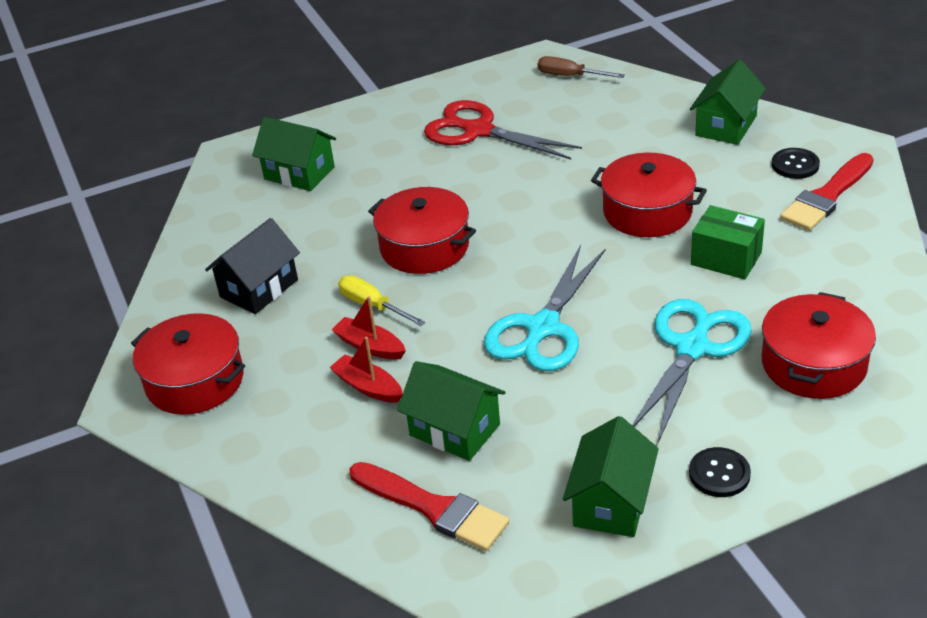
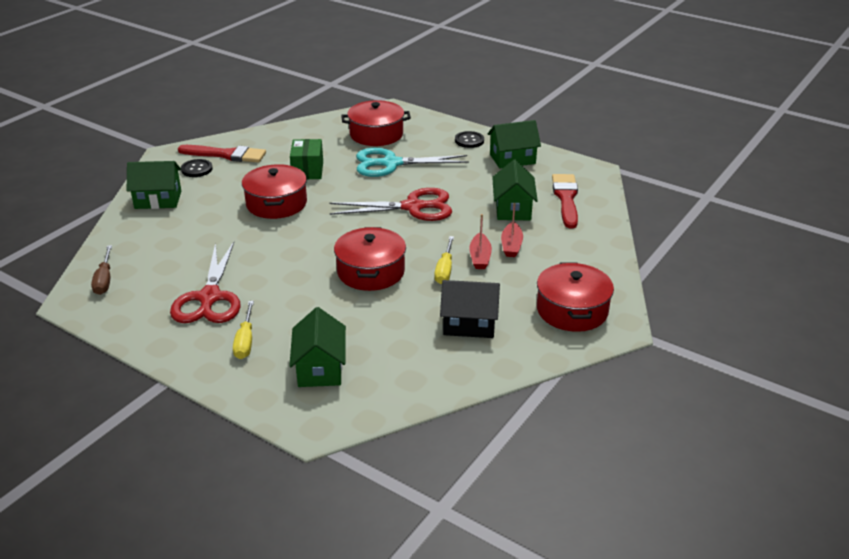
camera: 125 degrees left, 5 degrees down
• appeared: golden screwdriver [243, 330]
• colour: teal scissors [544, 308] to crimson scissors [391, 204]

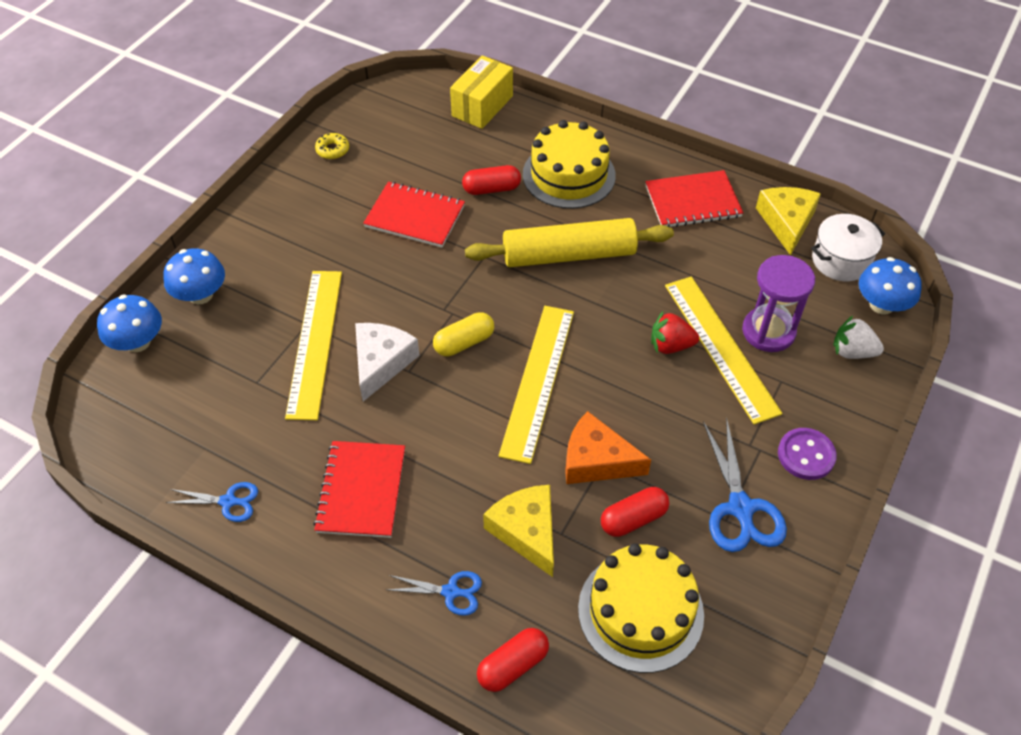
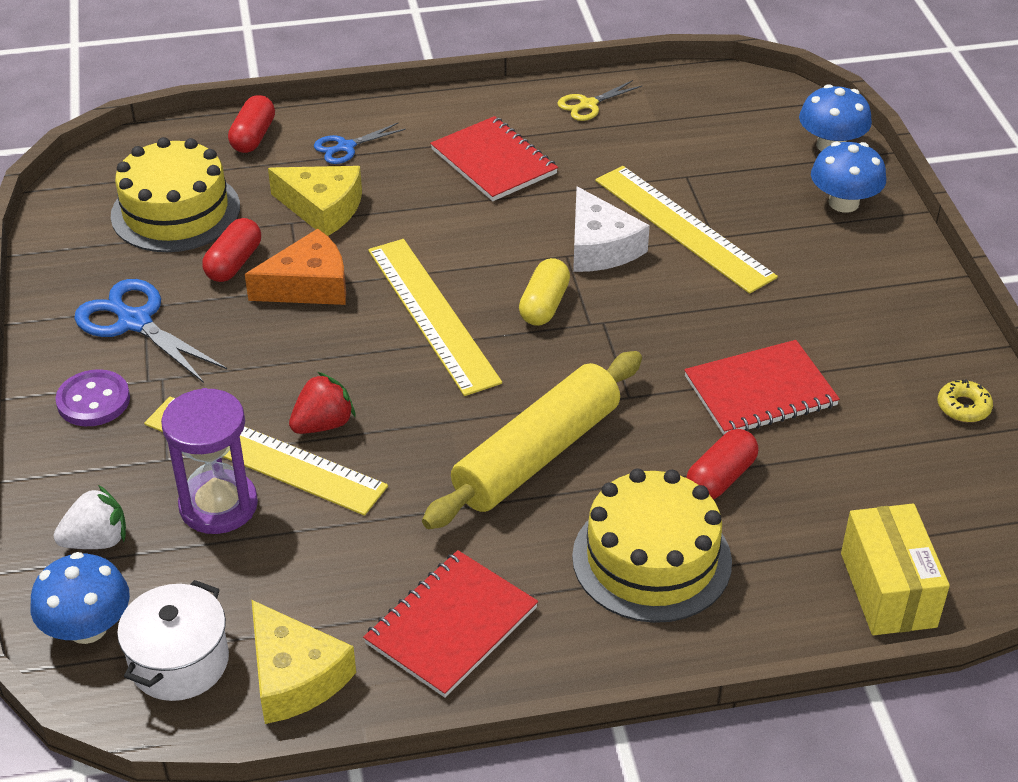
camera: 140 degrees right, 10 degrees down
• colour: blue scissors [212, 502] to golden scissors [599, 100]

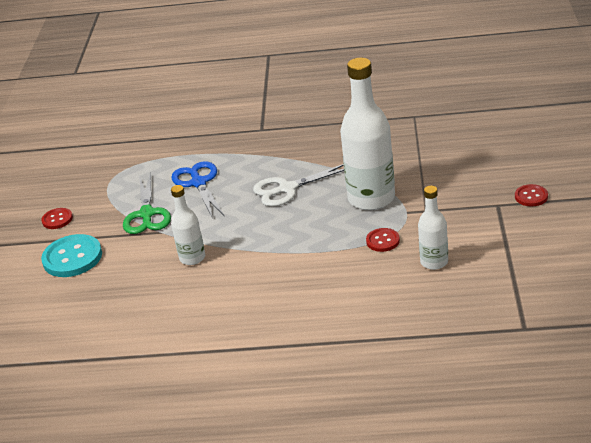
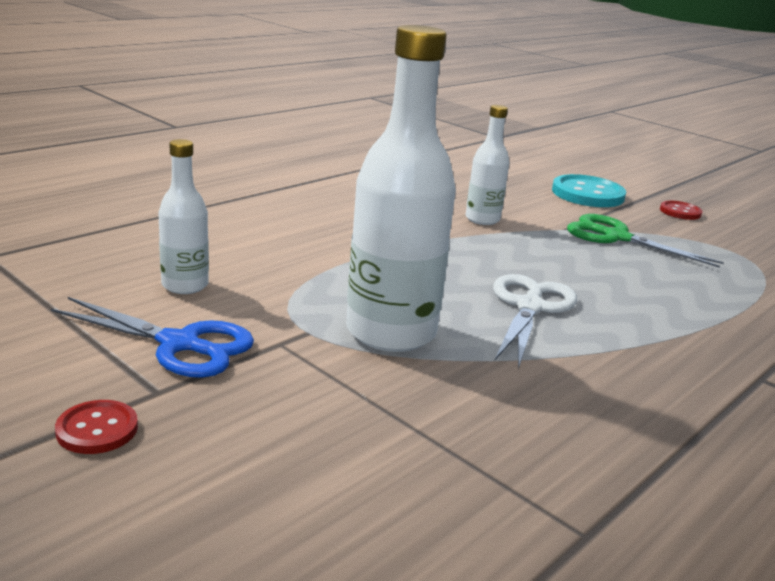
camera: 125 degrees right, 10 degrees down
• missing: crimson sewing button [383, 240]
• relocated: blue scissors [197, 189] to [152, 337]

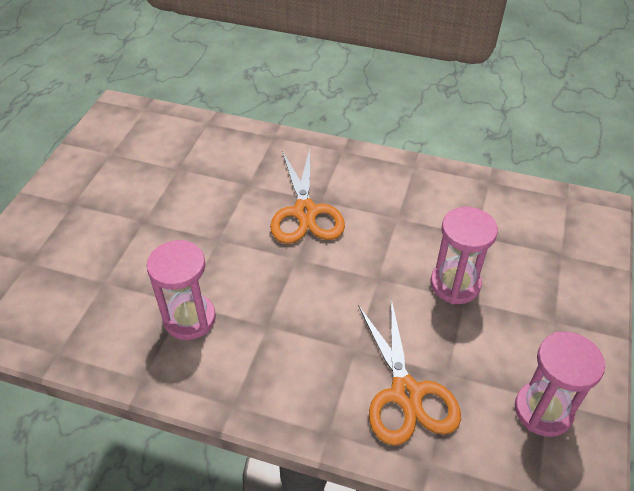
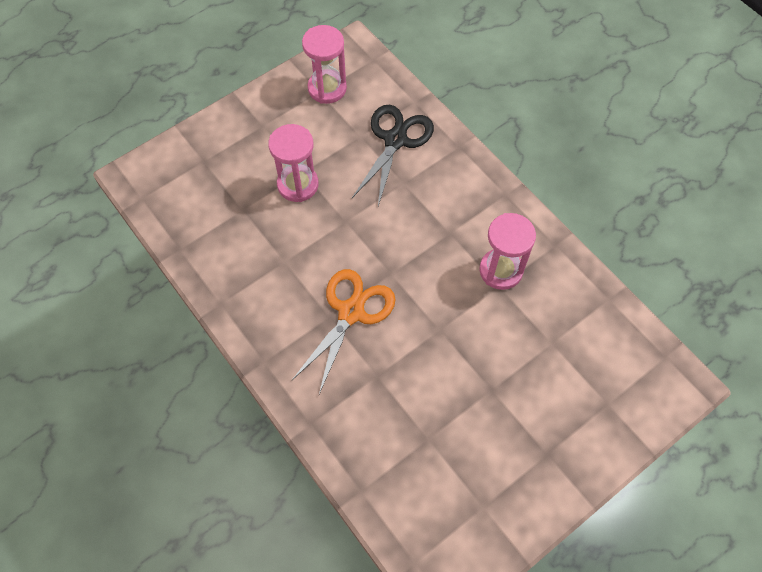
camera: 145 degrees left, 15 degrees up
• colour: orange scissors [409, 372] to black scissors [393, 155]

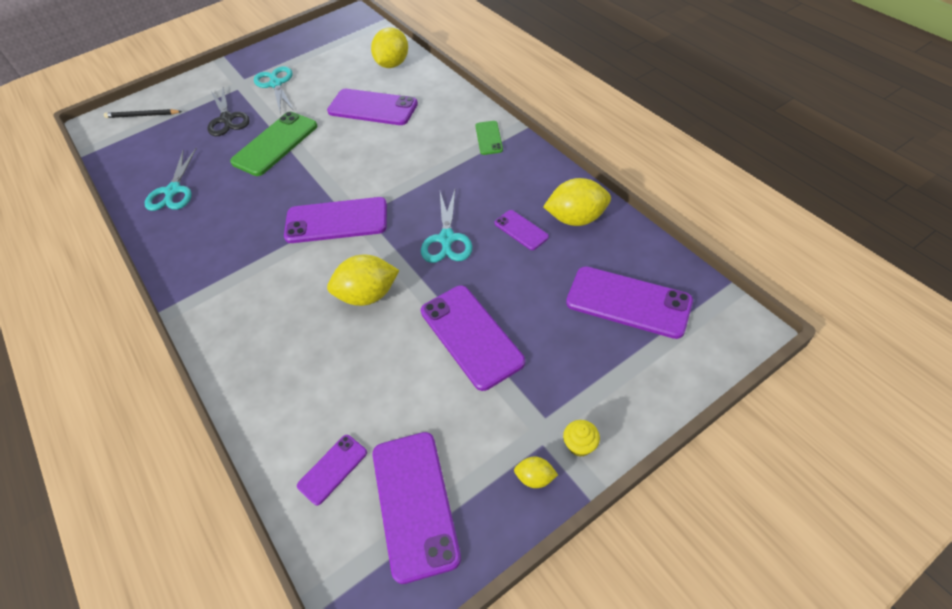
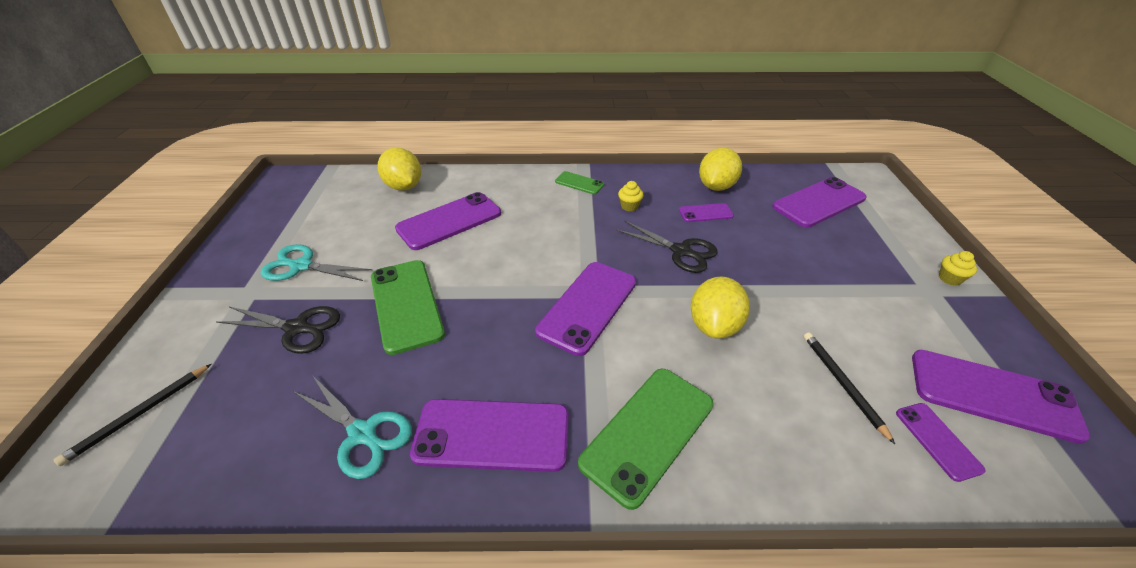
camera: 60 degrees left, 10 degrees down
• missing: golden toy lemon [536, 472]
• appeared: emerald smartphone [646, 439]
• appeared: golden cupcake [630, 196]
• appeared: black pencil [849, 388]
• relocated: violet smartphone [473, 338] to [489, 435]
• colour: teal scissors [447, 226] to black scissors [667, 246]

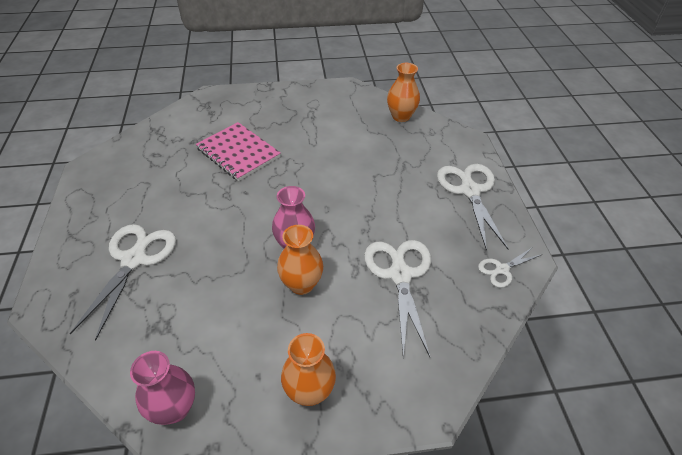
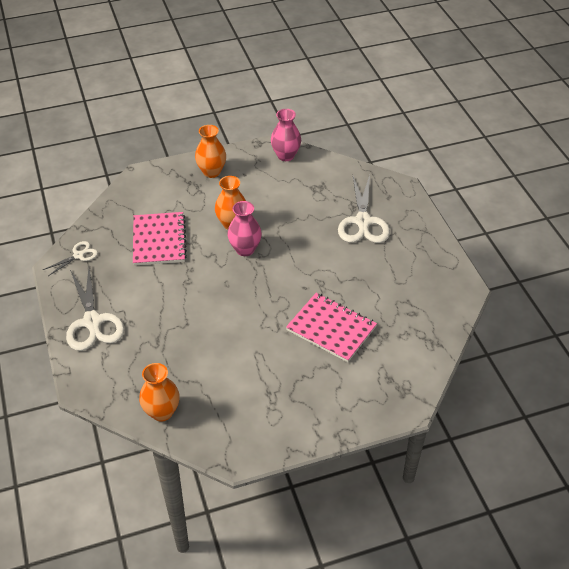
camera: 170 degrees right, 0 degrees up
• exchanged: white scissors [397, 298] to rosy notebook [160, 239]

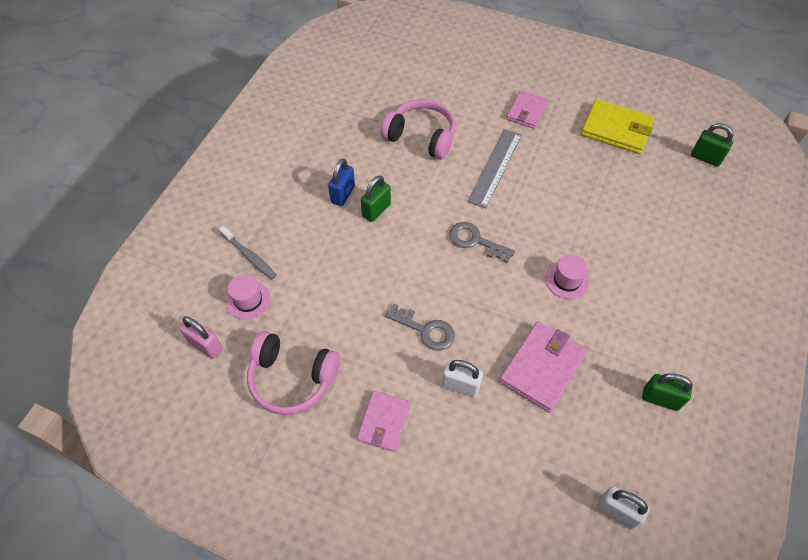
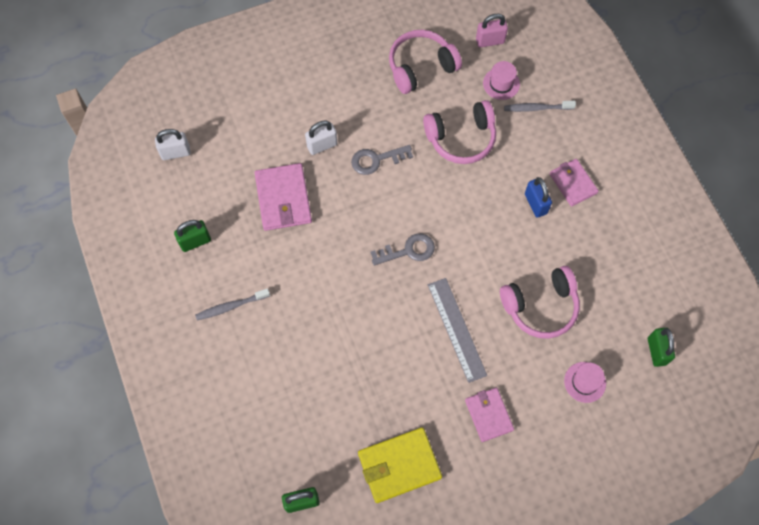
camera: 135 degrees right, 10 degrees up
• appeared: gray toothbrush [232, 304]
• appeared: rosy headphones [459, 132]
• relocated: rosy billfold [383, 421] to [574, 183]
• relocated: emerald lock [376, 199] to [661, 347]
• relocated: rosy top hat [567, 276] to [585, 382]

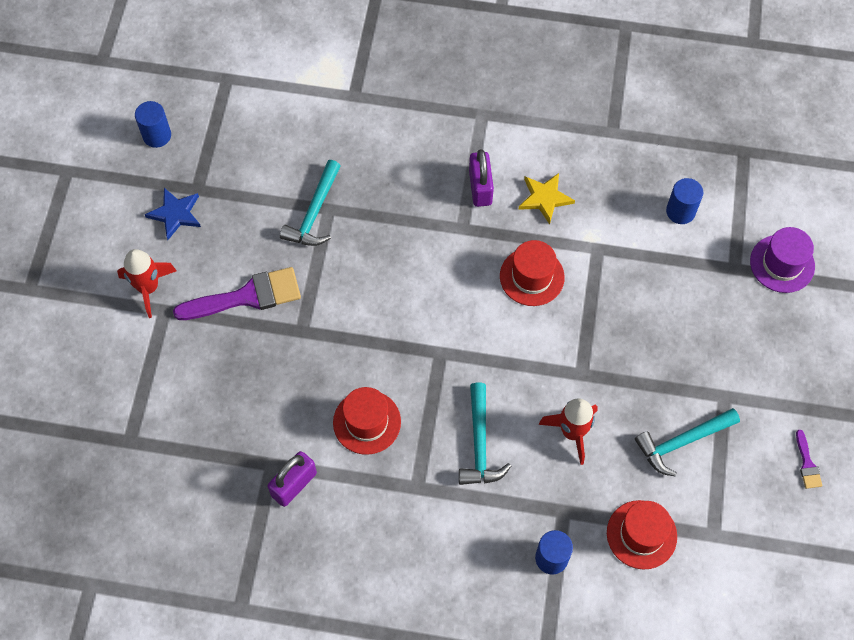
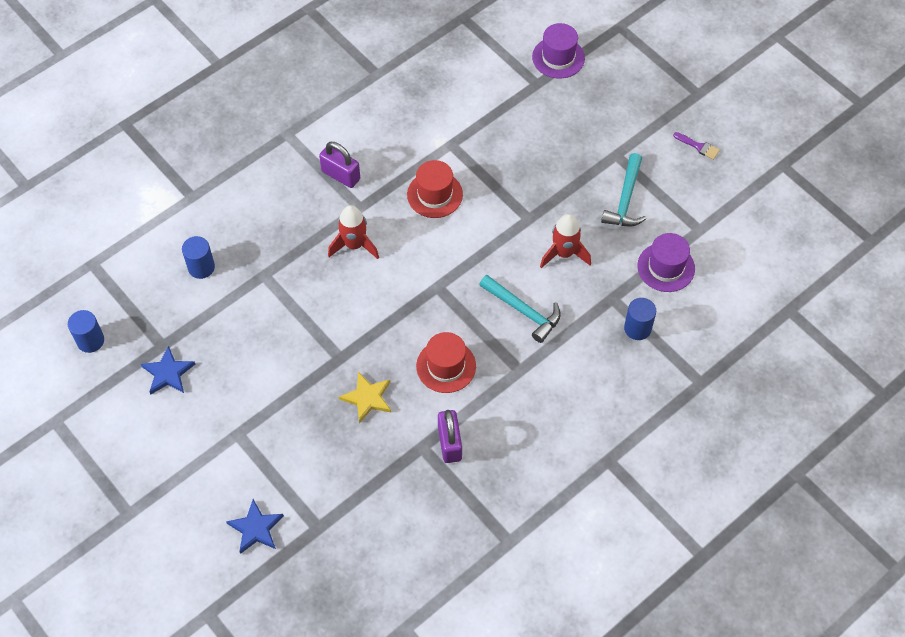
camera: 50 degrees left, 5 degrees down
• missing: violet brush [237, 293]
• missing: teal claw hammer [310, 203]
• appeared: blue star shape [255, 526]
• relocated: crimson toy rocket [147, 283] to [353, 232]
• relocated: golden star shape [546, 198] to [365, 397]
• relocated: blue cylinder shape [684, 201] to [198, 257]
• colour: crimson top hat [642, 535] to violet top hat [666, 262]

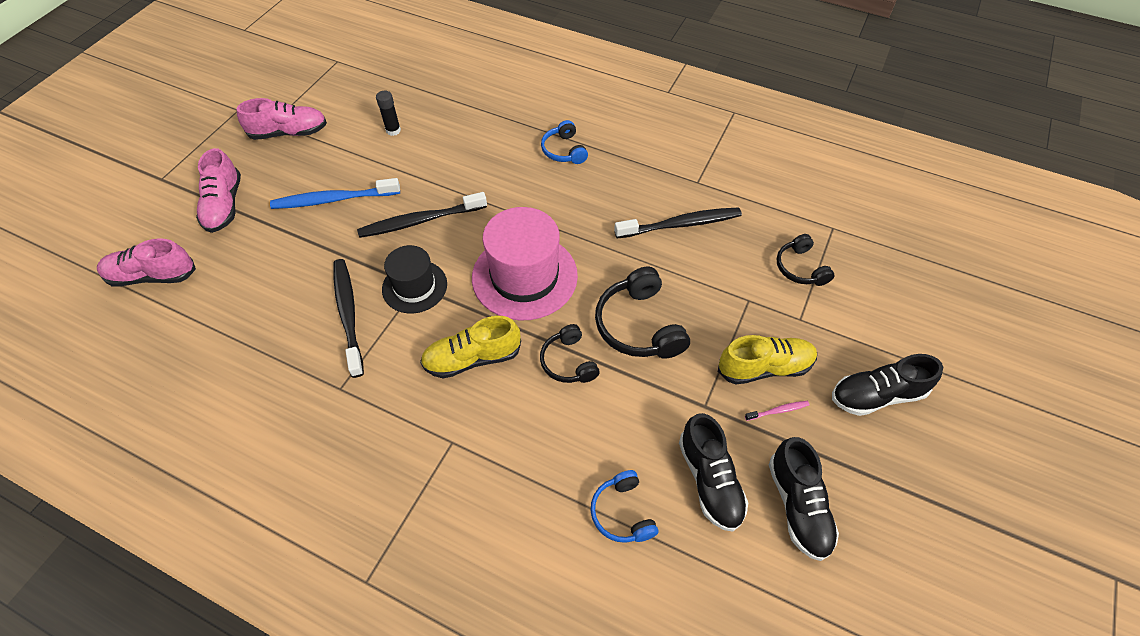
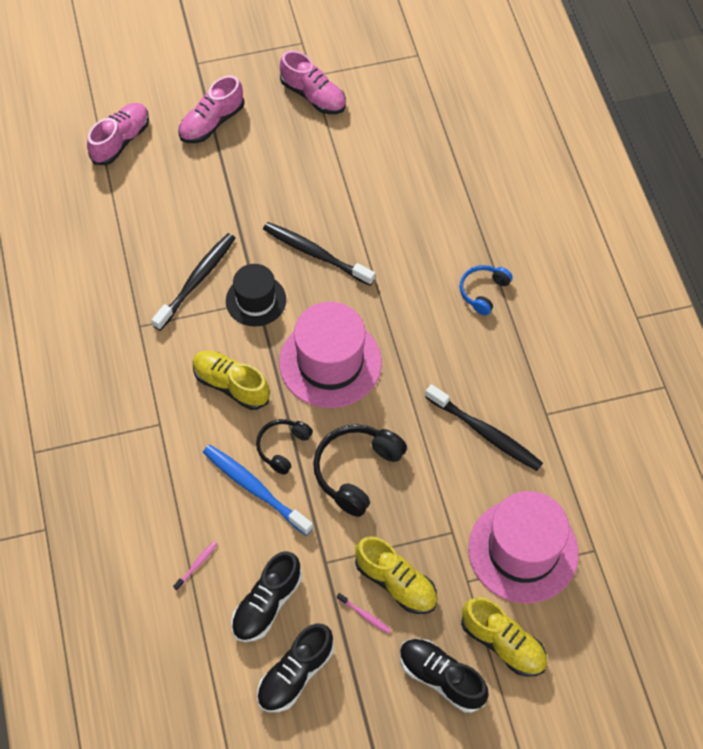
camera: 50 degrees right, 5 degrees up
• missing: black glue [388, 113]
• appeared: golden shoe [504, 637]
• relocated: blue toothbrush [335, 193] to [258, 490]
• exchanged: blue headphones [624, 506] to rosy toothbrush [195, 566]
• exchanged: black headphones [805, 260] to rosy top hat [523, 547]
• spun: rosy shoe [146, 262] = [118, 134] 75 degrees clockwise

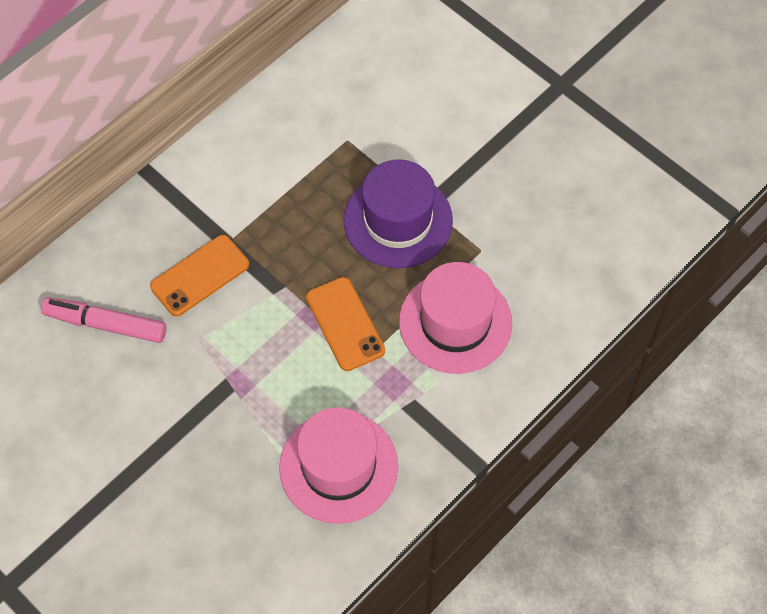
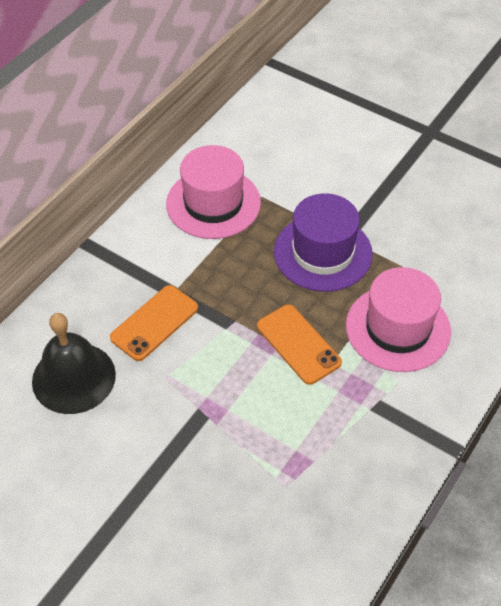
camera: 10 degrees left, 10 degrees down
• relocated: rosy top hat [338, 465] to [213, 192]
• exchanged: rosy felt pen [104, 320] to black bell [74, 363]

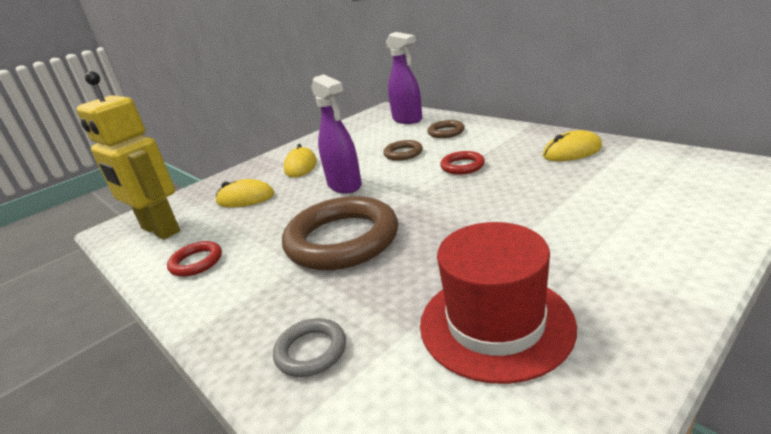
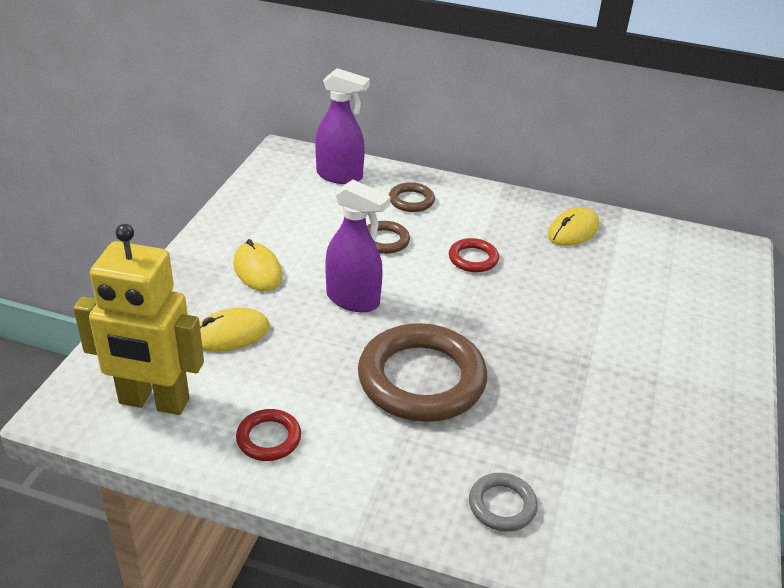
camera: 35 degrees left, 10 degrees up
• missing: crimson top hat [498, 303]

